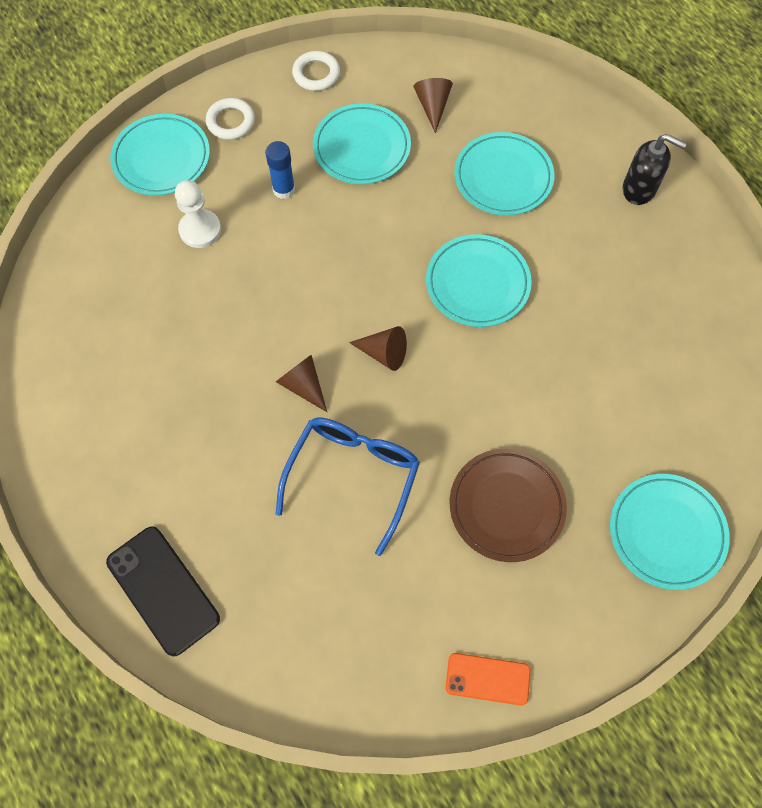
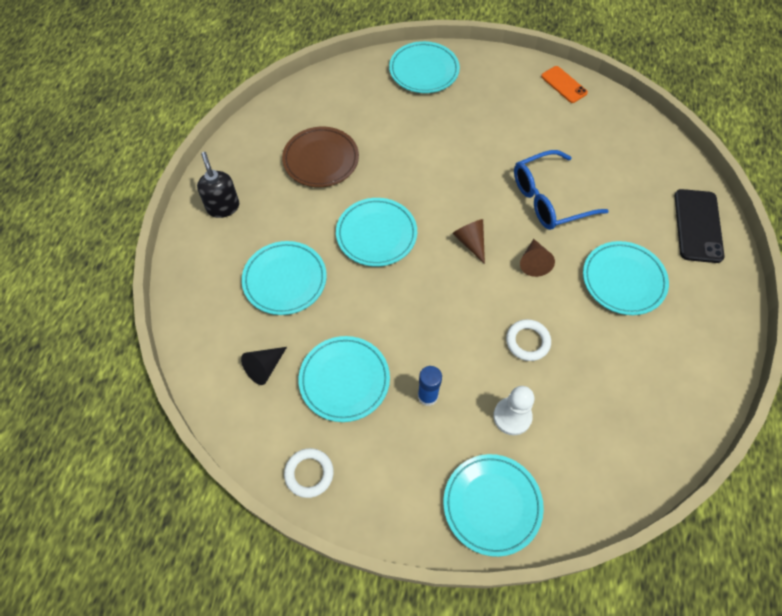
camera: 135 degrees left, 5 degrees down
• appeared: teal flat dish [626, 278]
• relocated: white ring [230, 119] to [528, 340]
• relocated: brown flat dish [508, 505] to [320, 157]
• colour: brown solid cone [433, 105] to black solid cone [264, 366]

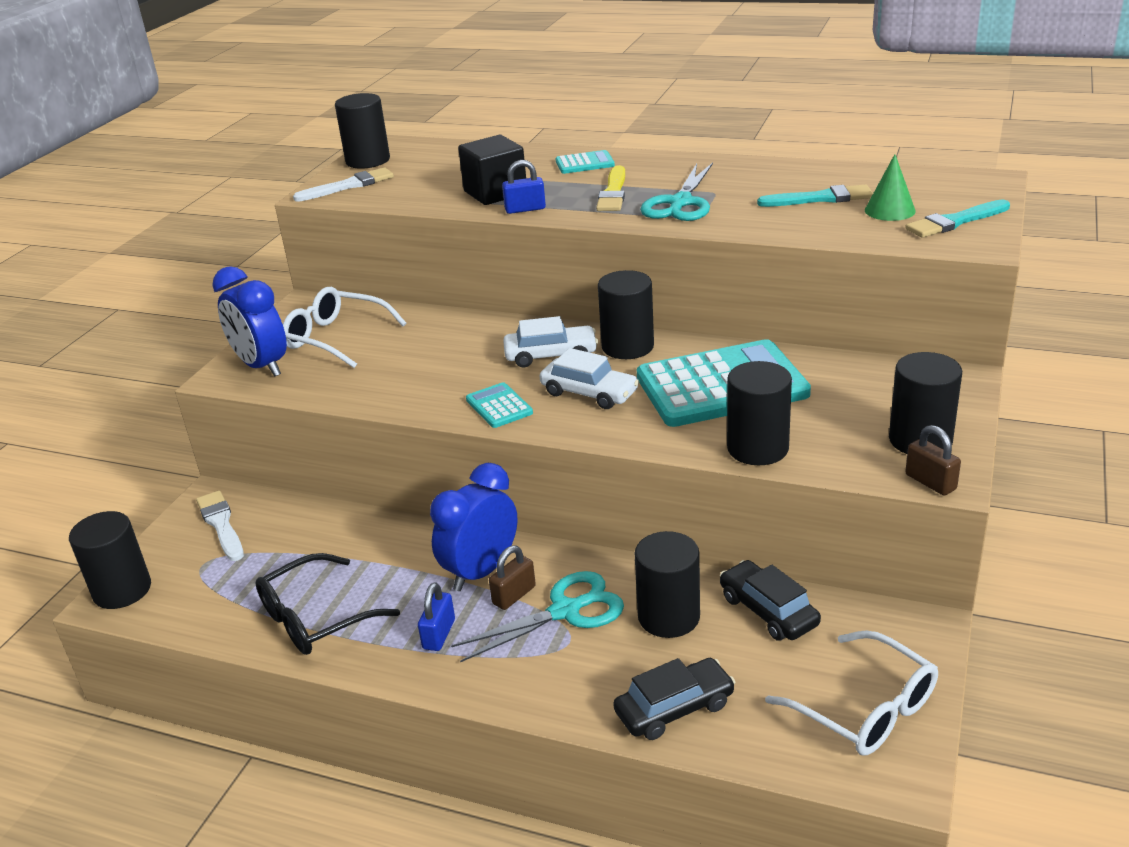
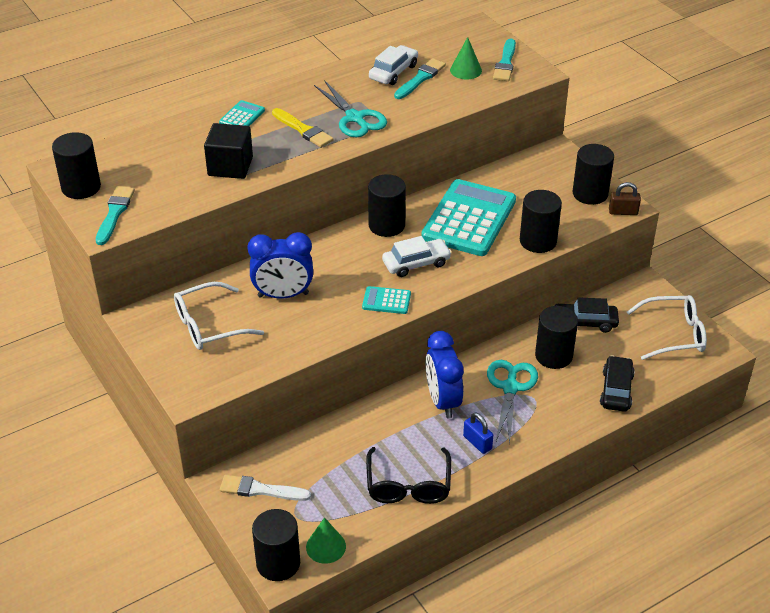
camera: 55 degrees left, 10 degrees up
• missing: brown lock [512, 578]
• missing: blue lock [524, 187]
• appeared: emerald solid cone [326, 540]
• relocated: blue clock [249, 321] to [280, 265]
• relocated: white car [550, 342] to [393, 65]
• colour: white brush [343, 184] to teal brush [115, 215]

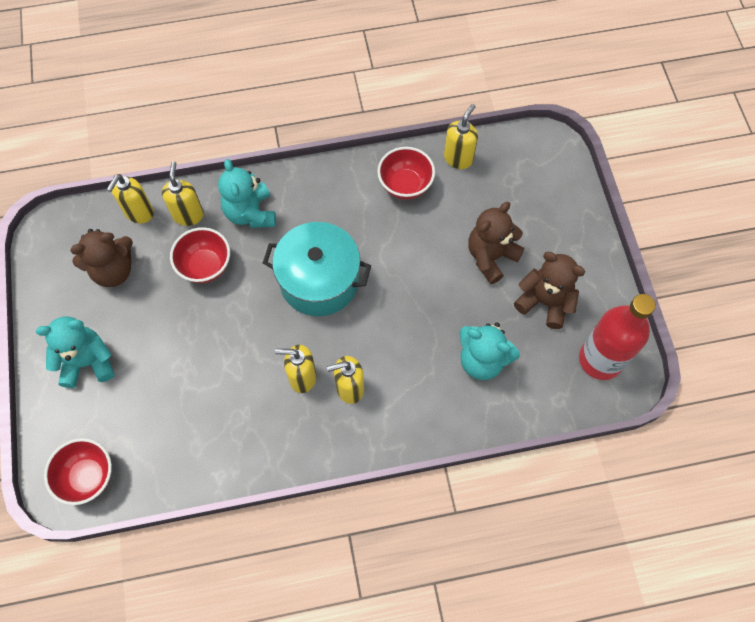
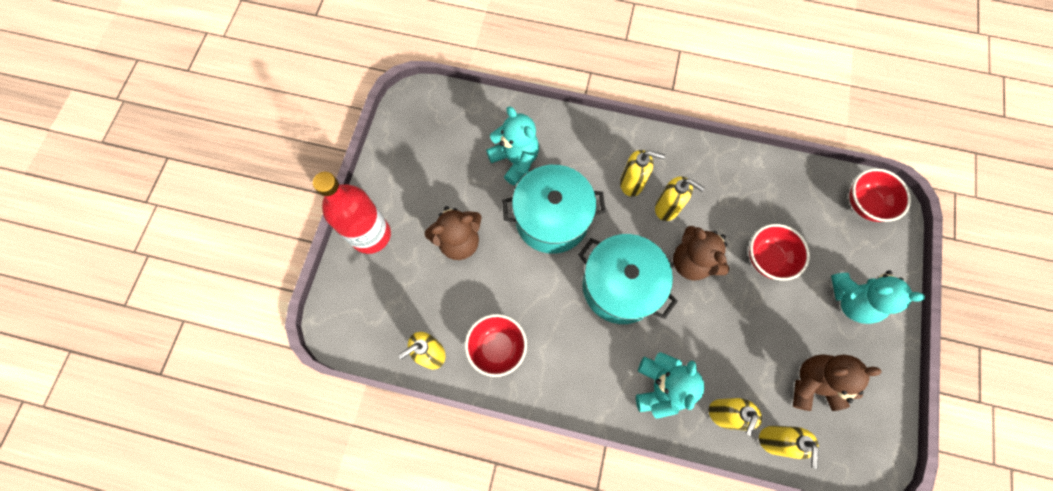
camera: 155 degrees left, 5 degrees up
• appeared: teal pot [554, 209]
• relocated: crimson serving bowl [200, 255] to [779, 252]
• relocated: brown stuffed bear [549, 290] to [701, 253]
• relocated: crimson drink bottle [617, 337] to [352, 213]
• spun: golden soap pump [130, 199] = [789, 447] 135 degrees clockwise

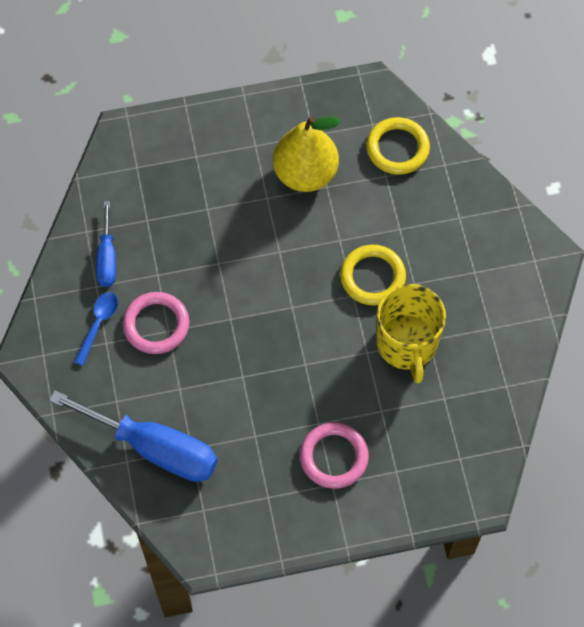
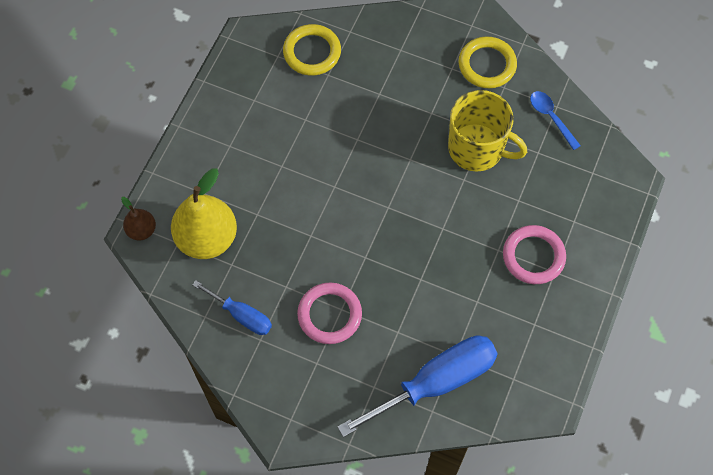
camera: 55 degrees left, 0 degrees up
• appeared: brown pear fruit [138, 218]
• relocated: blue teaspoon [96, 329] to [555, 120]
• relocated: golden pear fruit [307, 154] to [204, 213]
• relocated: golden ring [373, 275] to [487, 62]

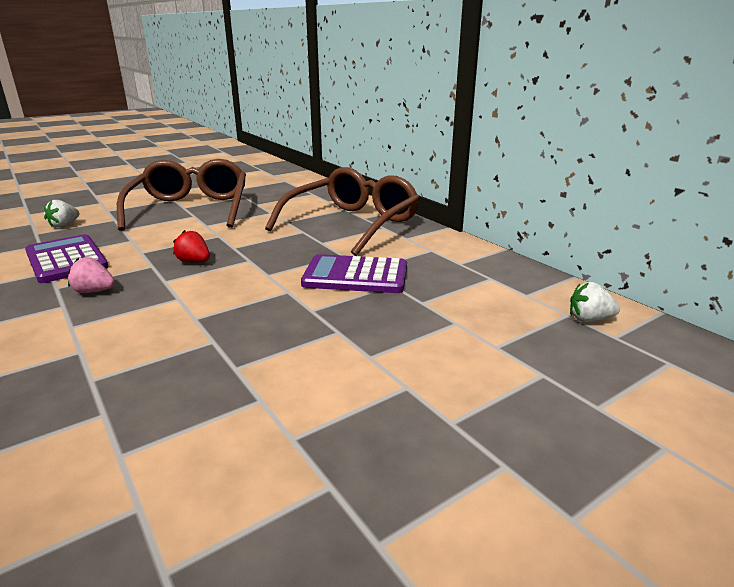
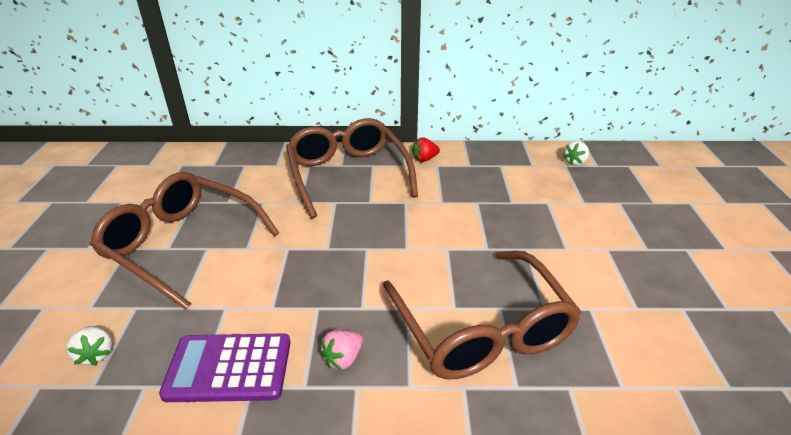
camera: 55 degrees left, 10 degrees up
• missing: violet adding machine [354, 273]
• appeared: brown glasses [482, 315]
• relocated: crimson berry [191, 246] to [426, 149]

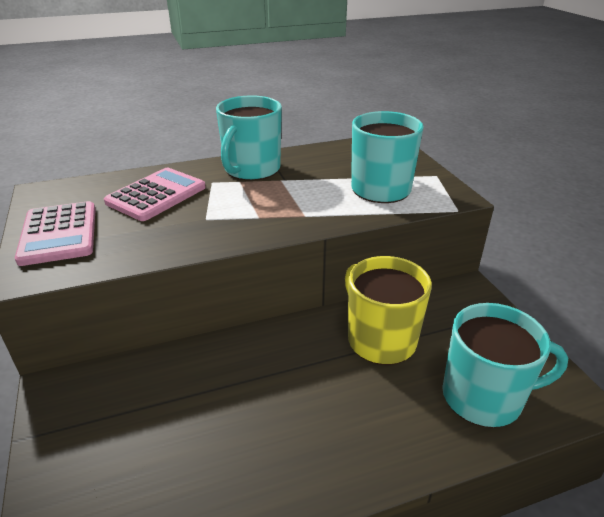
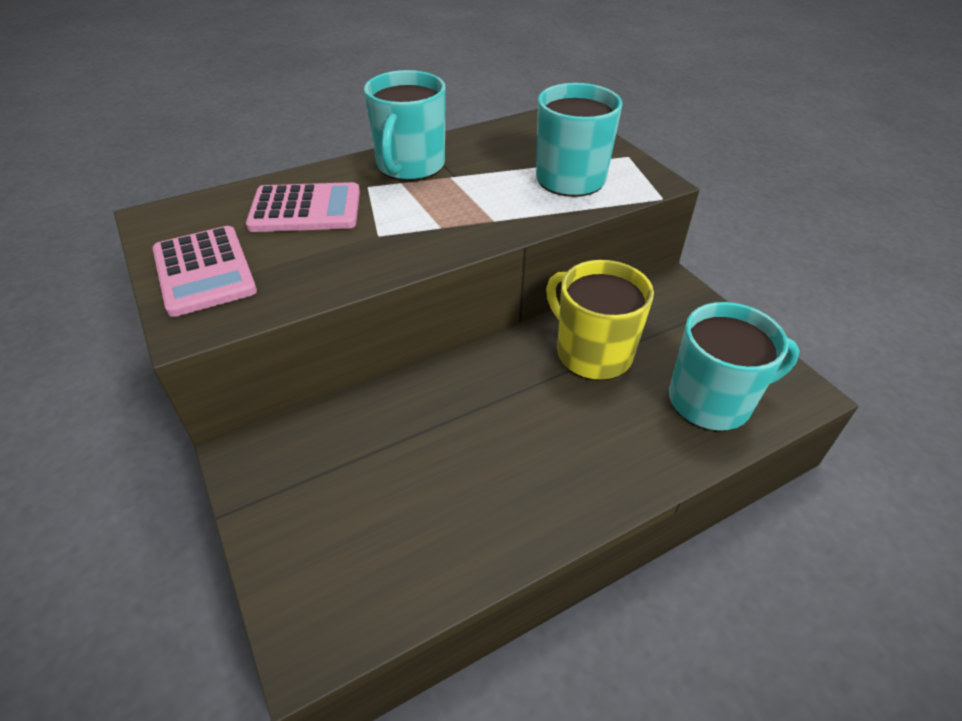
camera: 10 degrees left, 10 degrees up
• spun: rosy adding machine [155, 194] = [303, 207] 60 degrees clockwise

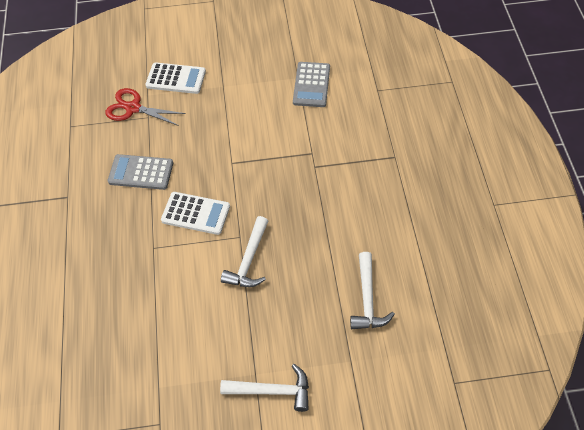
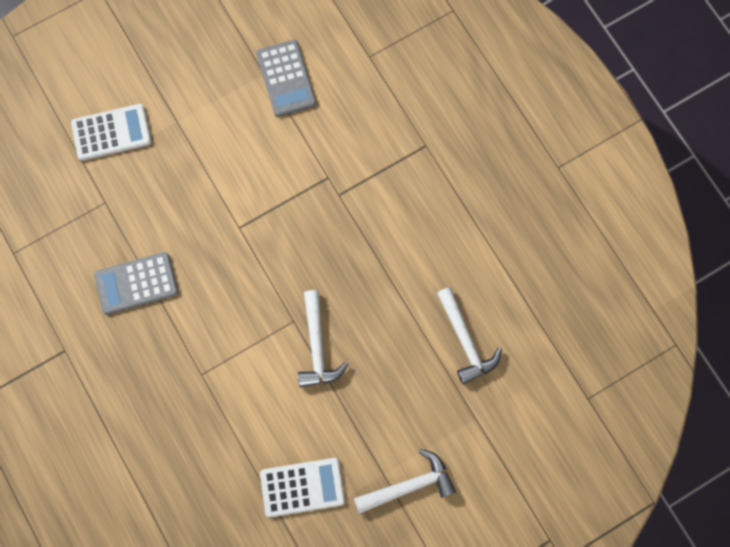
camera: 25 degrees left, 20 degrees up
• missing: crimson scissors [145, 107]
• relocated: white adding machine [195, 213] to [302, 487]

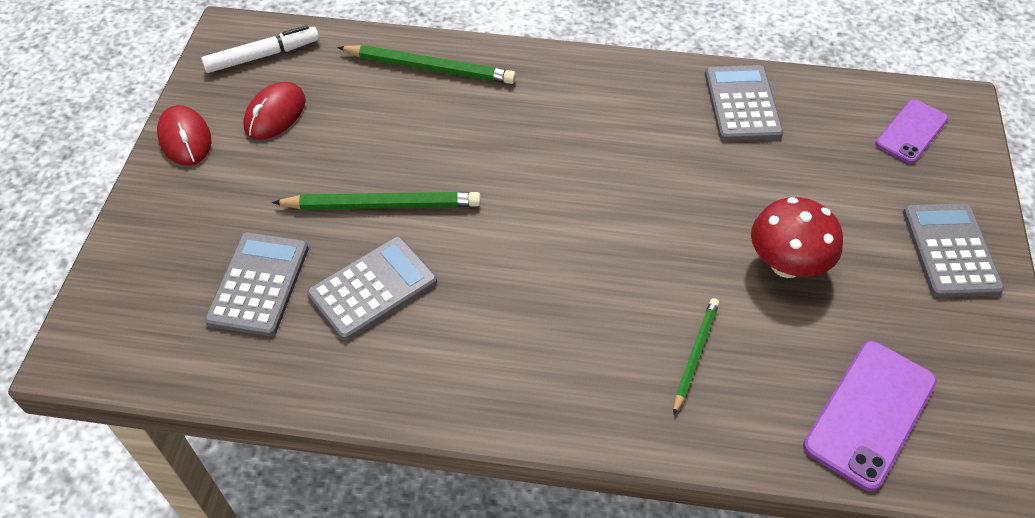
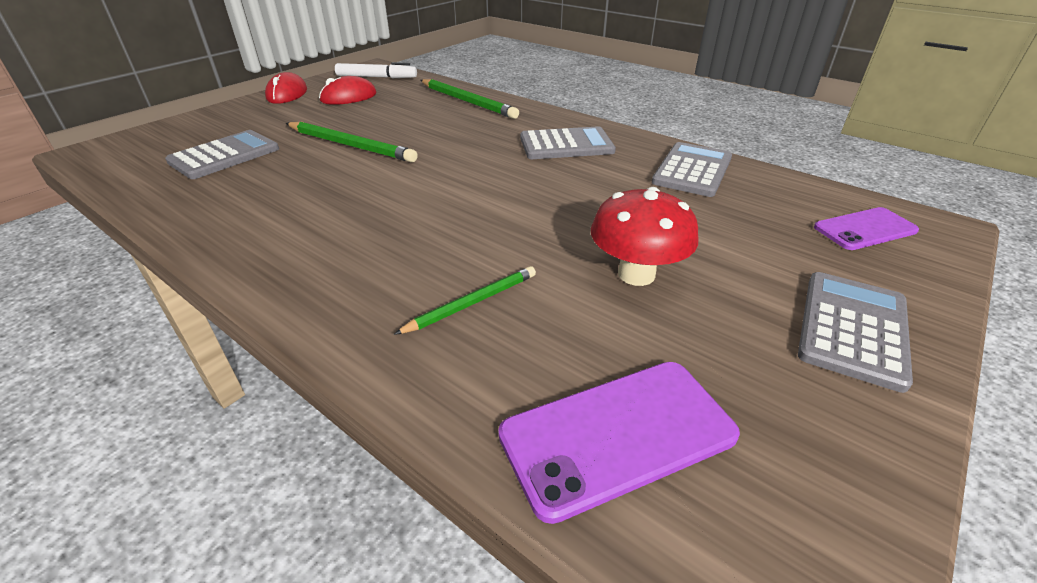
camera: 30 degrees right, 15 degrees down
• relocated: gray adding machine [372, 288] to [568, 142]

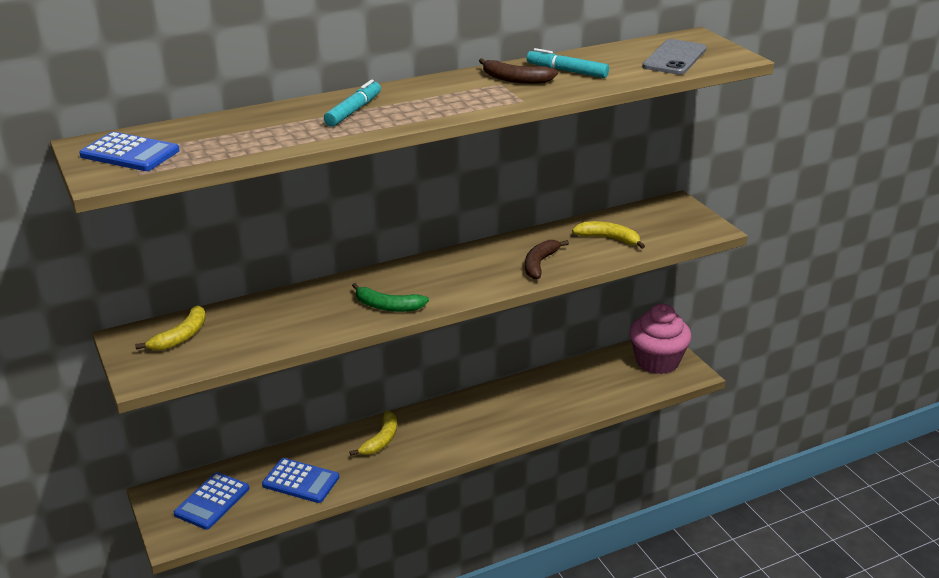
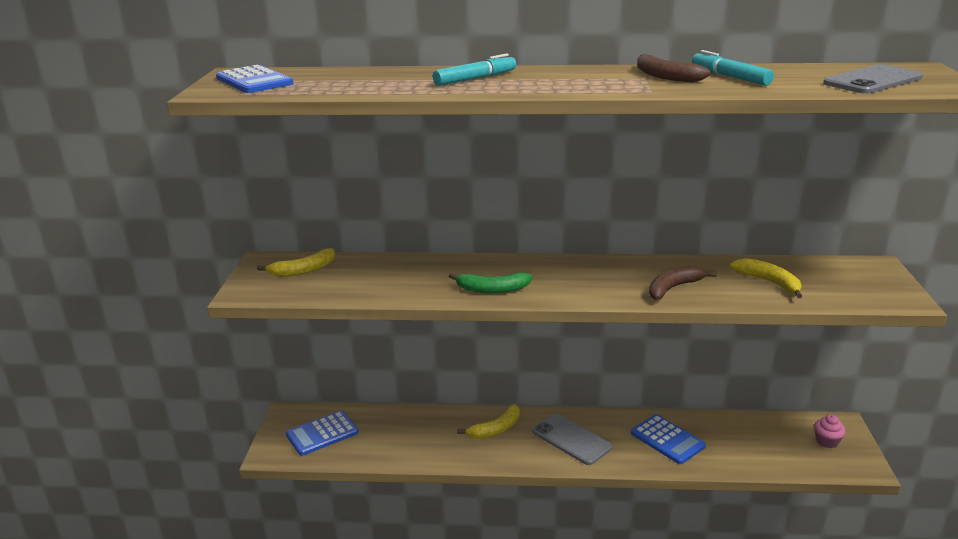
camera: 30 degrees right, 5 degrees down
• appeared: gray smartphone [572, 439]
• relocated: blue adding machine [300, 480] to [668, 439]
• spun: emerald banana [390, 297] = [490, 283] 45 degrees counterclockwise
• size: rosy cupcake [661, 339] = [830, 431] x0.43

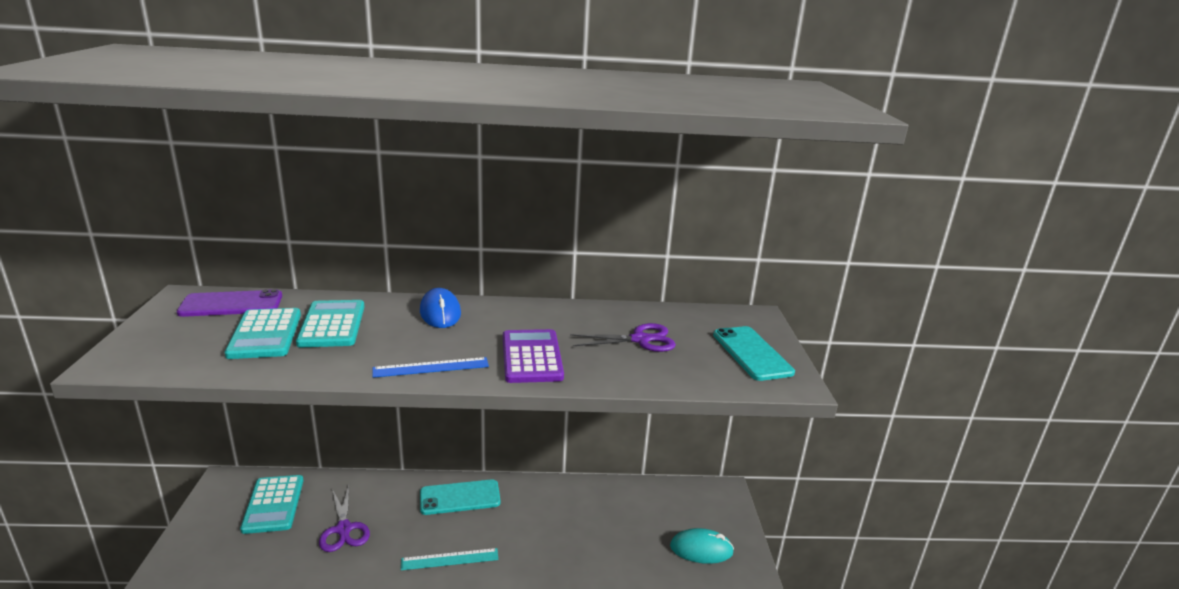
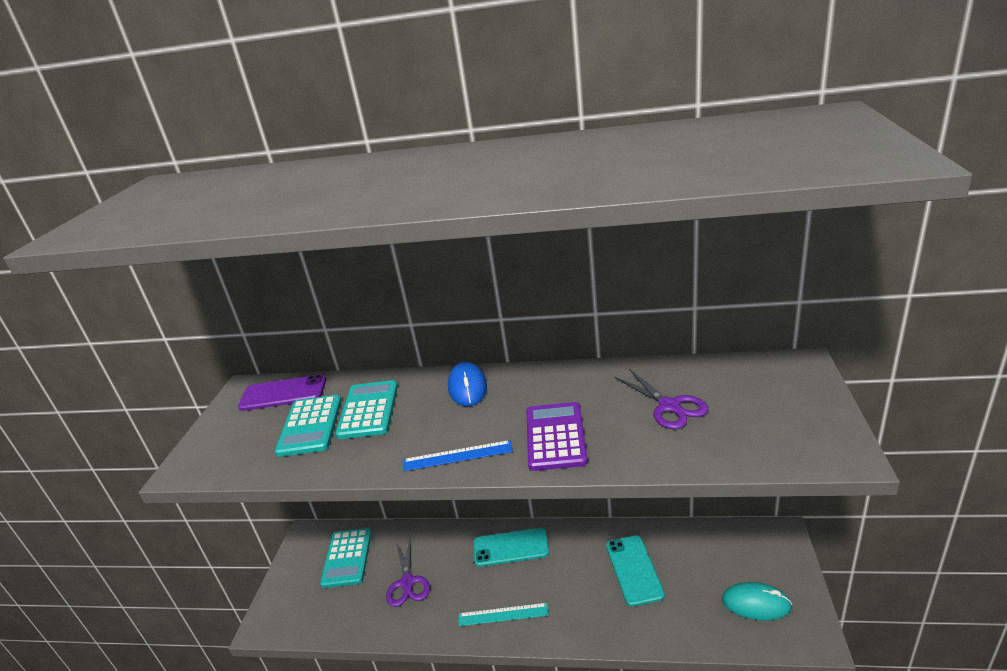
camera: 15 degrees right, 5 degrees up
• relocated: teal smartphone [754, 353] to [635, 571]
• spun: violet scissors [623, 337] = [661, 399] 60 degrees clockwise

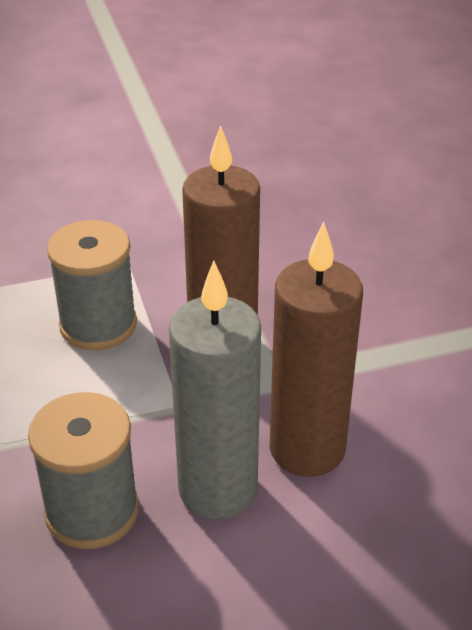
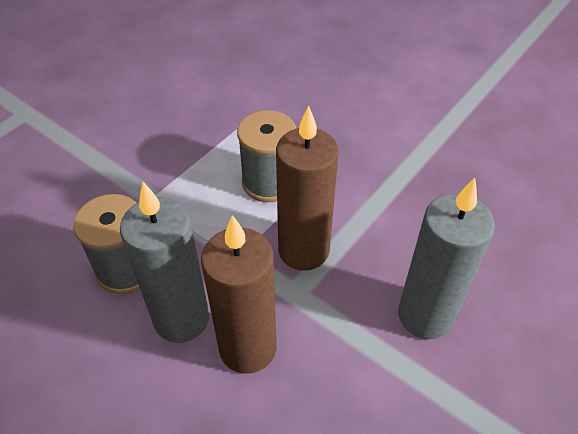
camera: 55 degrees right, 10 degrees up
• appeared: gray pillar candle [446, 258]

